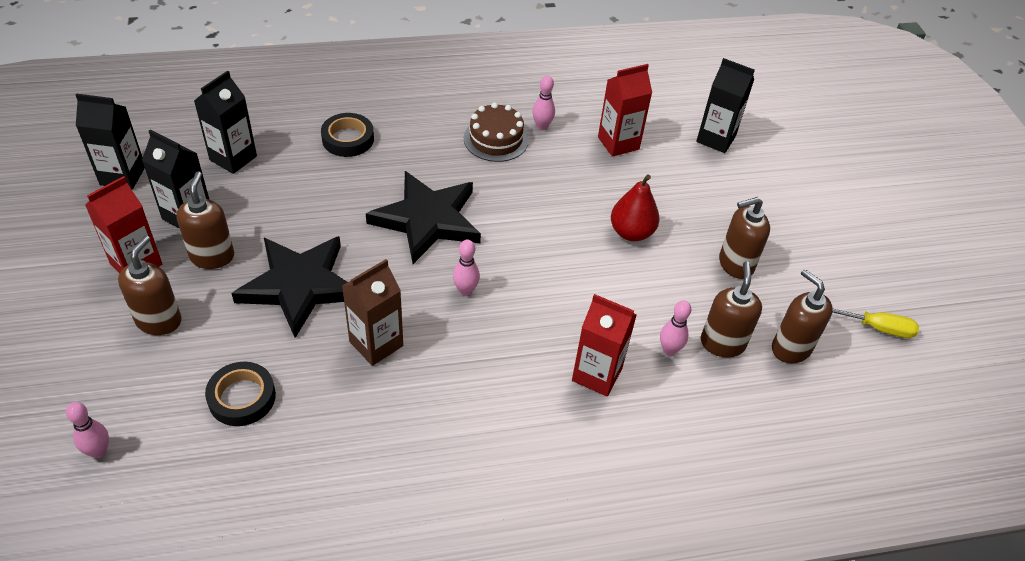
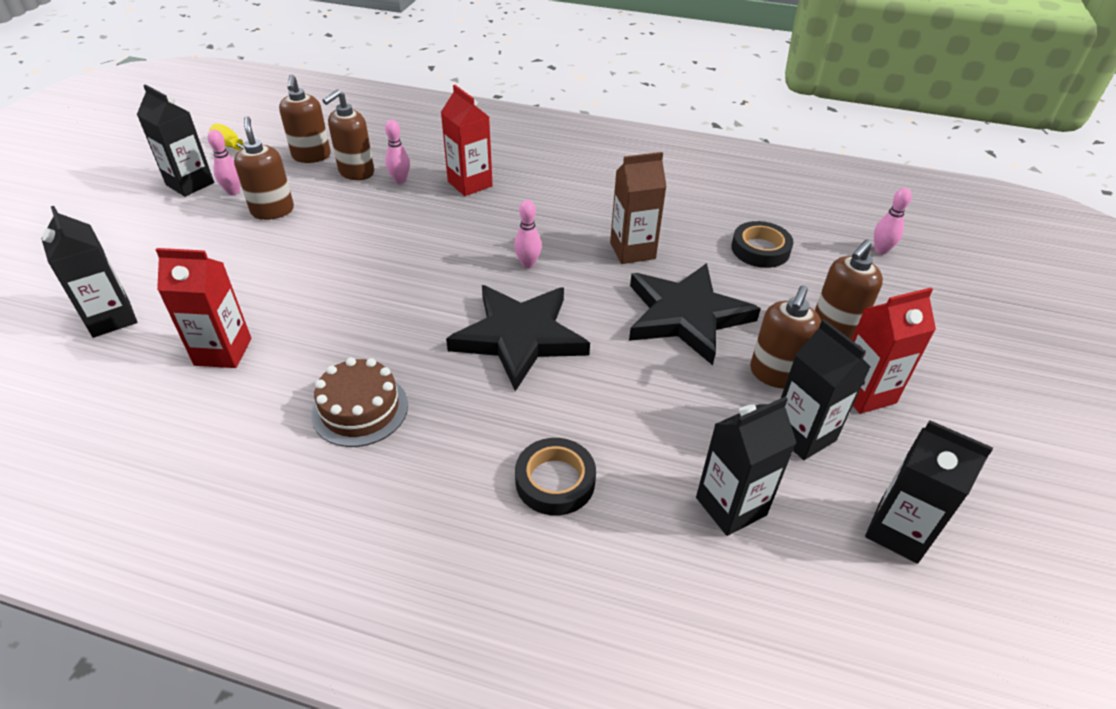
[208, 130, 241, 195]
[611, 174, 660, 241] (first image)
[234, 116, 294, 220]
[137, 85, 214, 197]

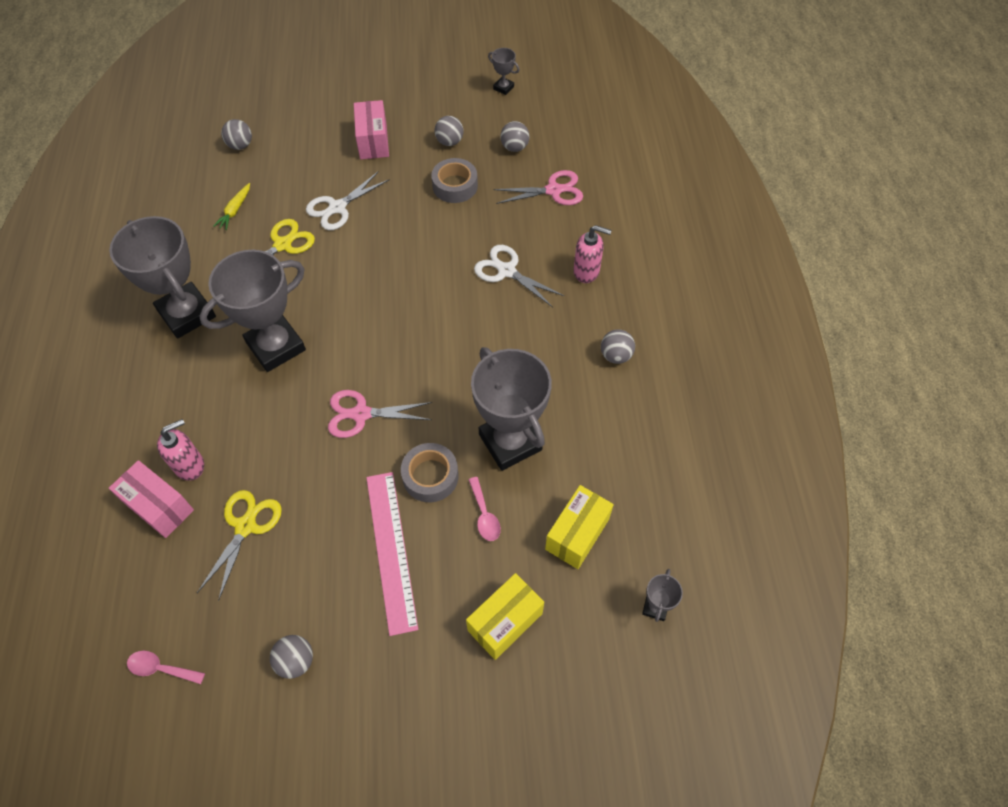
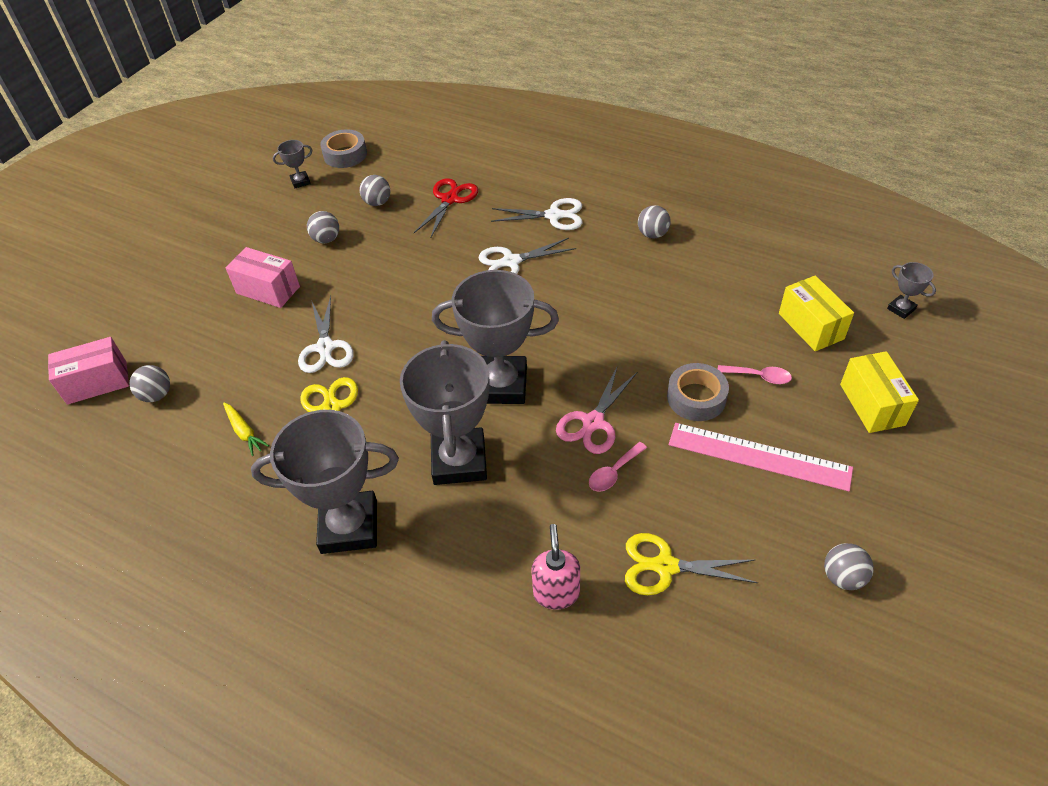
[320, 129, 367, 168]
[414, 178, 478, 238]
[491, 198, 582, 230]
[432, 270, 559, 404]
[48, 337, 129, 405]
[625, 533, 758, 595]
[589, 442, 647, 492]

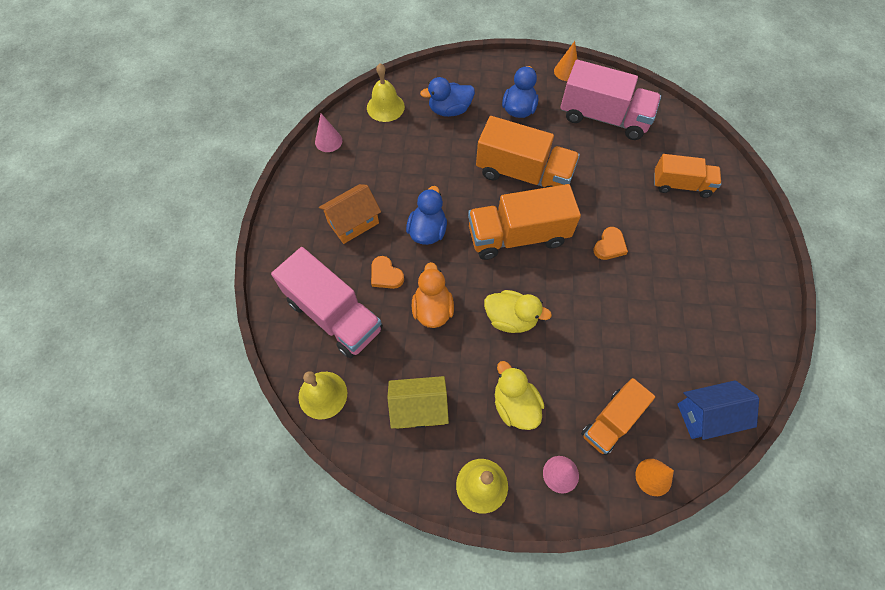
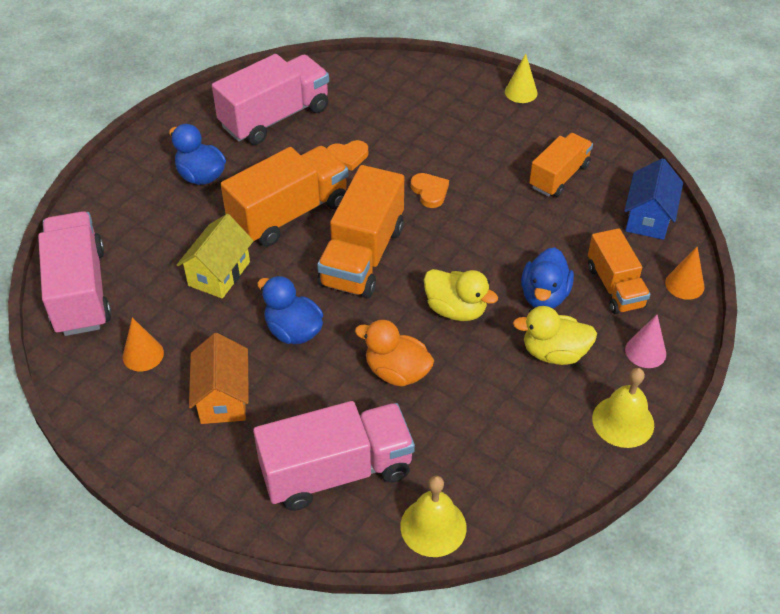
[123, 317, 164, 371]
[38, 211, 111, 336]
[521, 247, 574, 308]
[315, 113, 342, 152] (first image)
[529, 133, 593, 197]
[327, 140, 368, 171]
[424, 269, 498, 321]
[177, 214, 254, 299]
[505, 54, 537, 103]

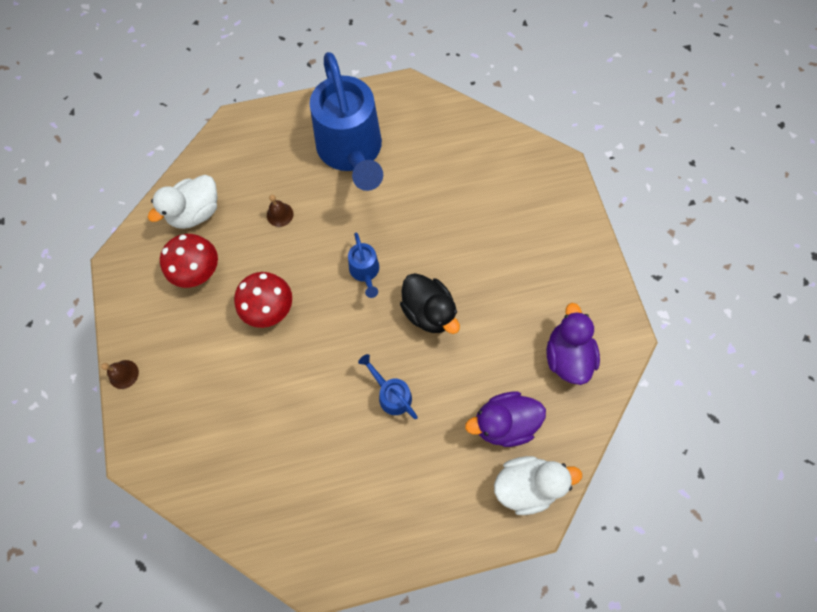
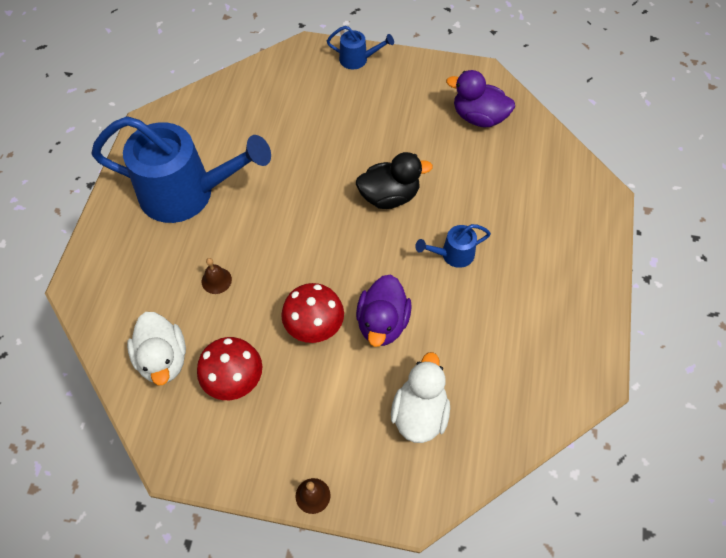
[327, 26, 394, 69]
[356, 275, 412, 347]
[391, 352, 450, 443]

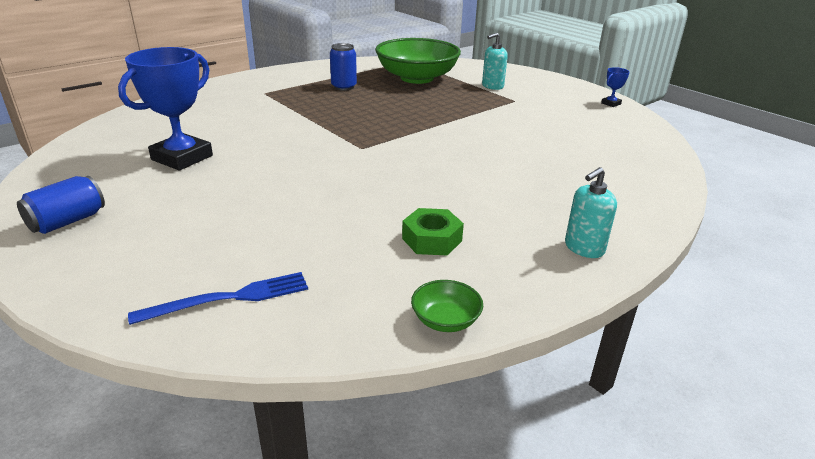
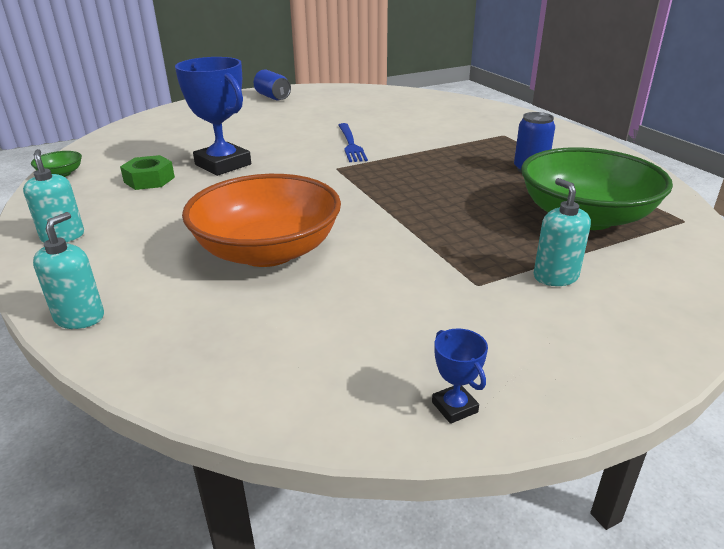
[175, 57, 251, 176]
[338, 123, 368, 162]
[182, 174, 341, 267]
[33, 212, 104, 329]

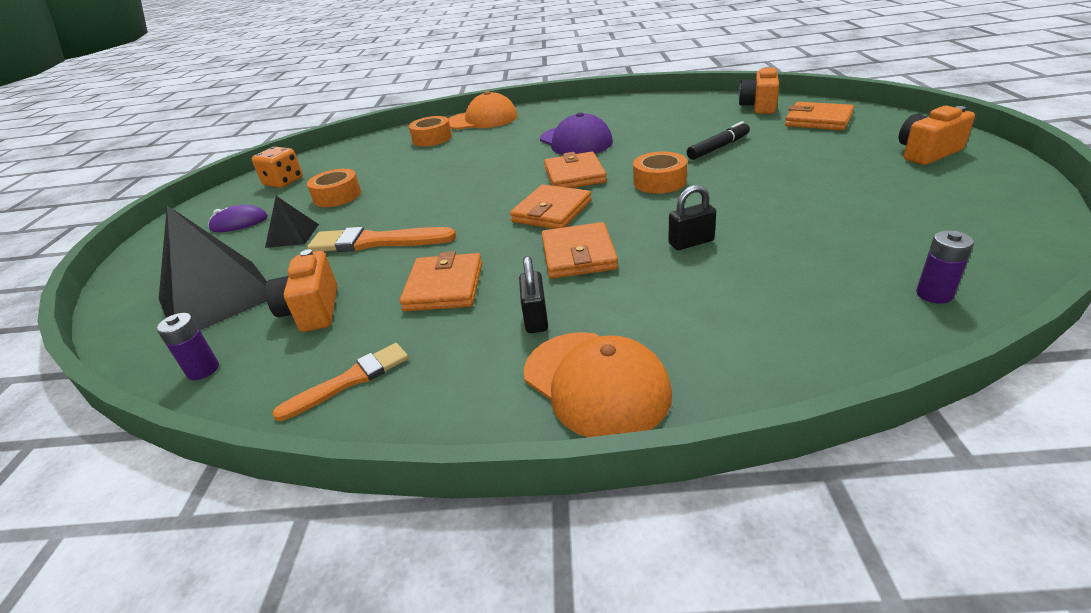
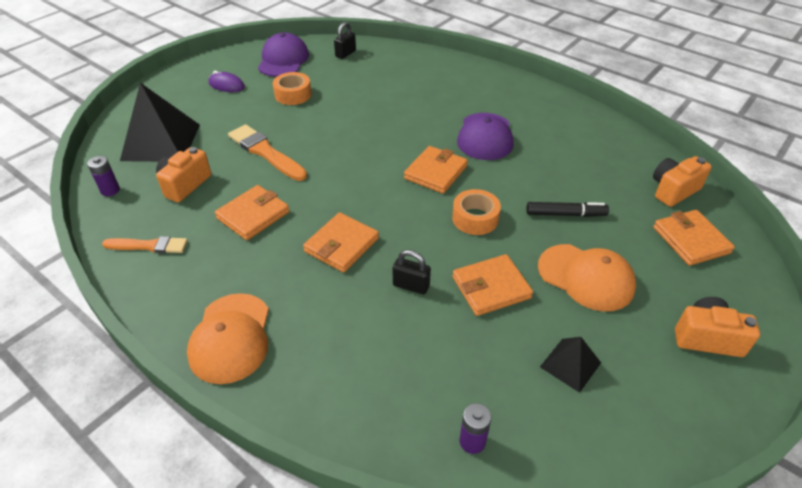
[538, 244, 636, 311]
[409, 116, 452, 146] (first image)
[258, 32, 309, 77]
[453, 254, 533, 316]
[540, 337, 601, 393]
[334, 22, 356, 59]

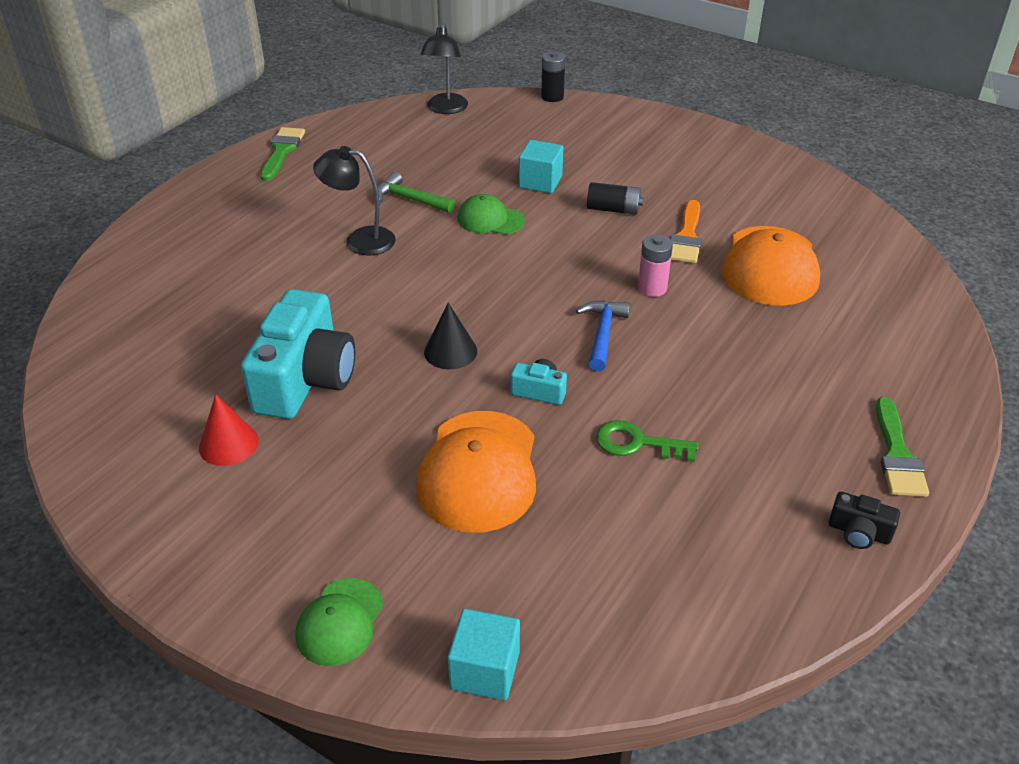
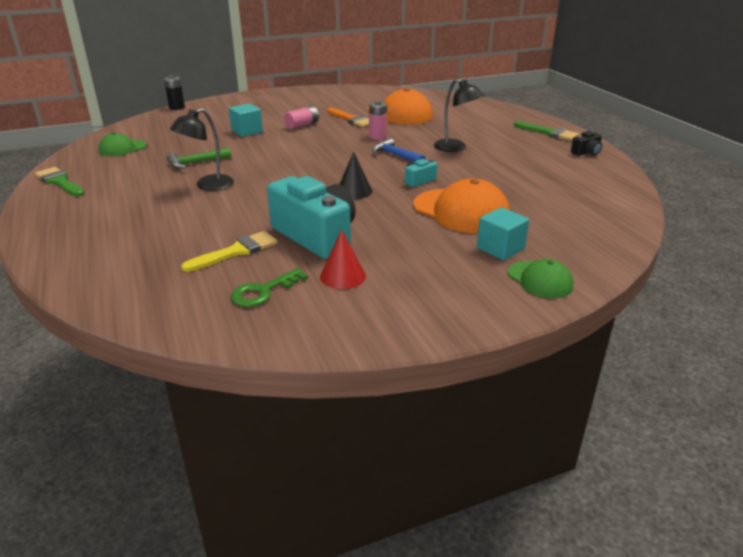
[434, 79, 484, 152]
[284, 106, 319, 129]
[98, 133, 147, 156]
[231, 268, 308, 307]
[477, 207, 529, 260]
[181, 231, 278, 272]

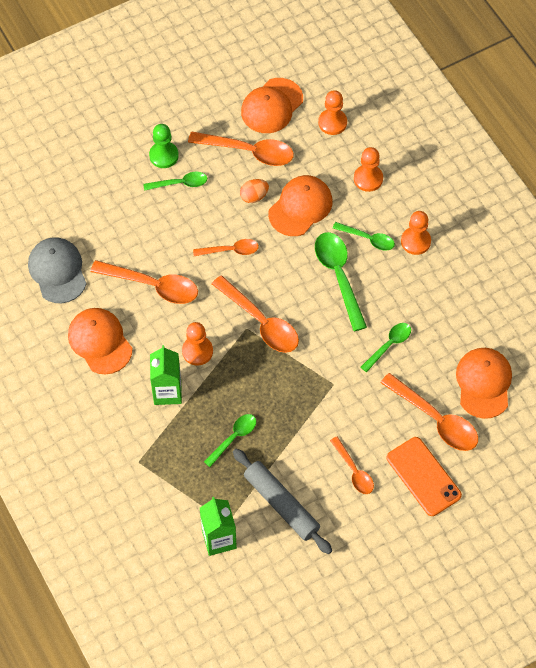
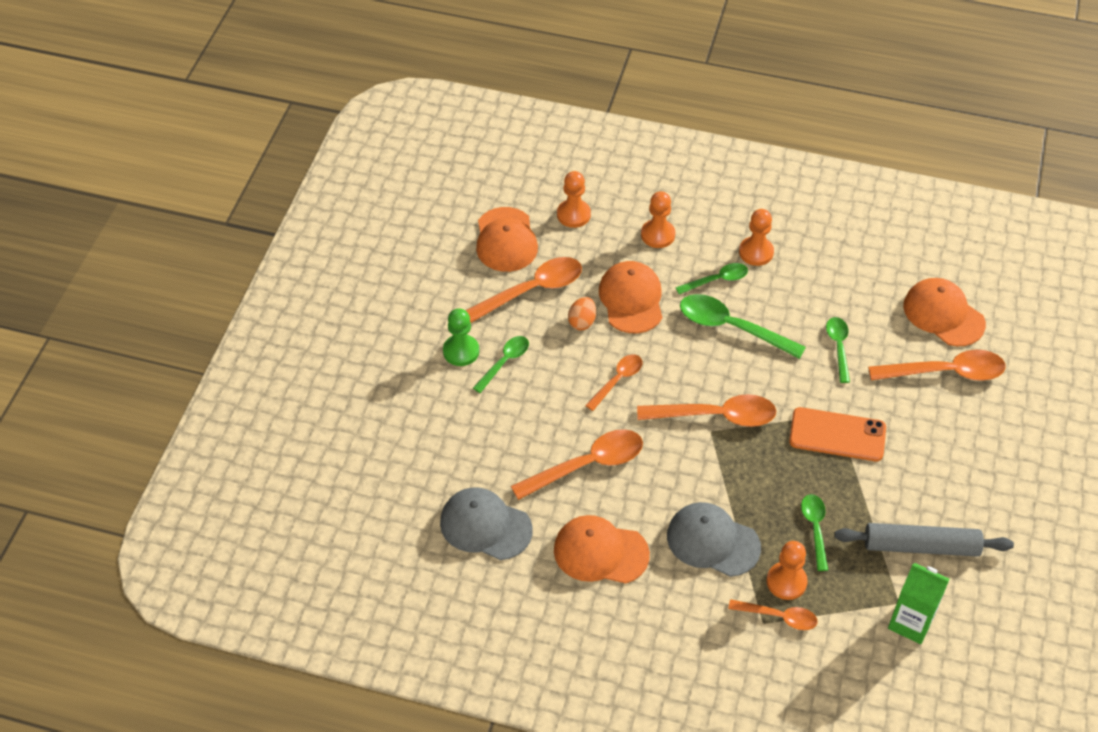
[767, 541, 808, 600]
[667, 502, 761, 577]
[728, 599, 818, 630]
[789, 407, 886, 461]

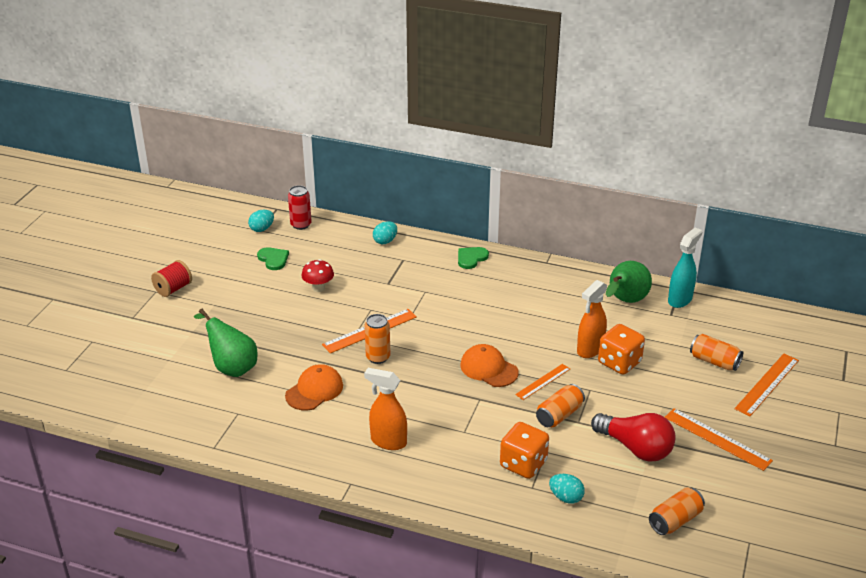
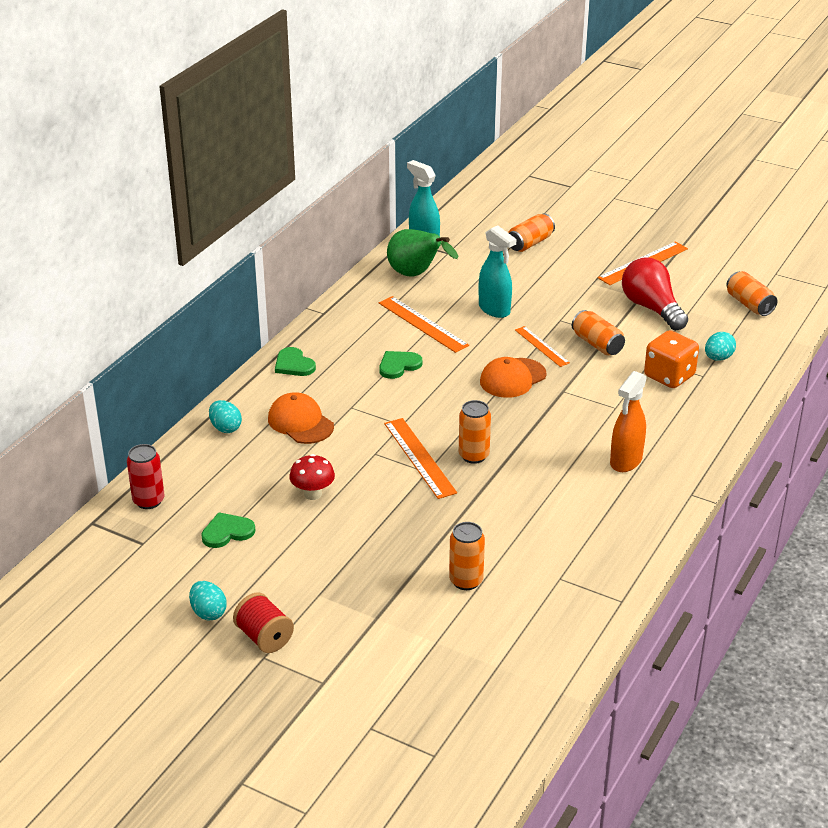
[189, 581, 227, 621]
[479, 226, 516, 318]
[449, 522, 485, 590]
[598, 324, 645, 375] (first image)
[379, 296, 469, 353]
[268, 392, 334, 444]
[622, 257, 688, 330]
[379, 351, 423, 379]

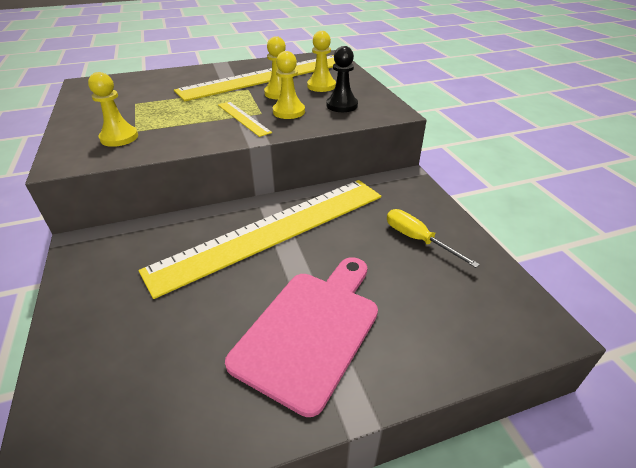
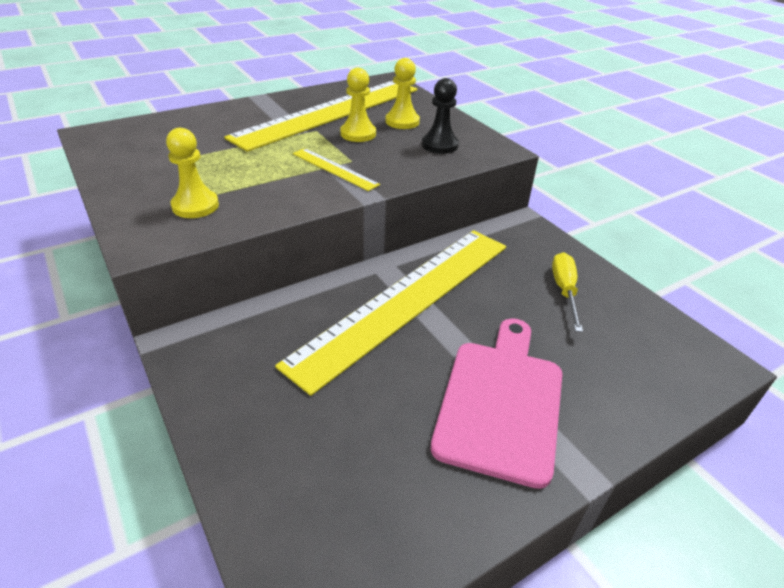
[273, 51, 305, 119] (first image)
[552, 252, 583, 332]

